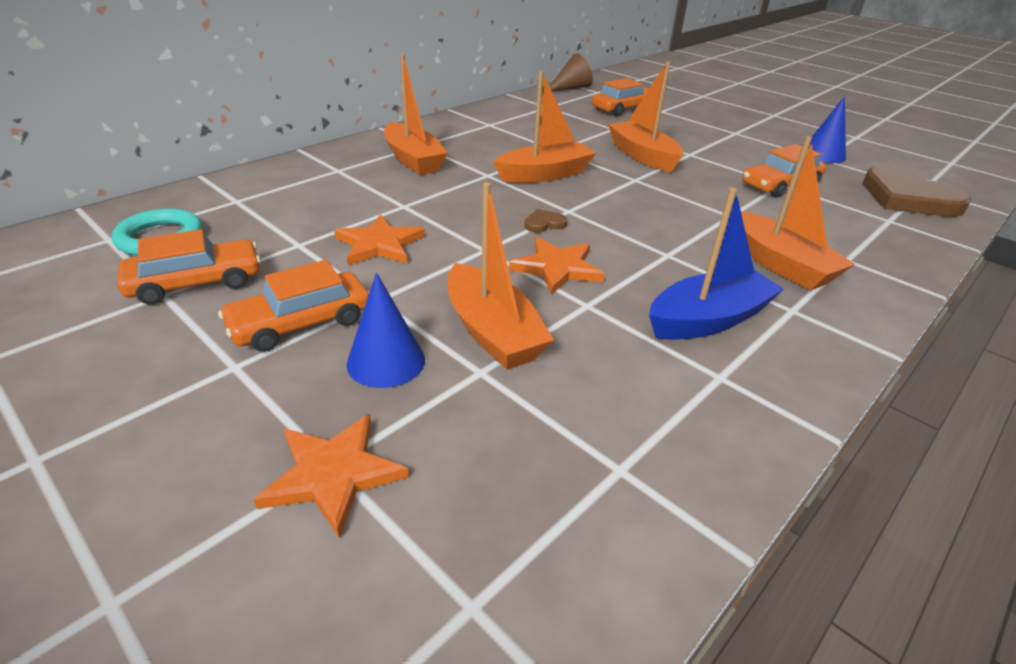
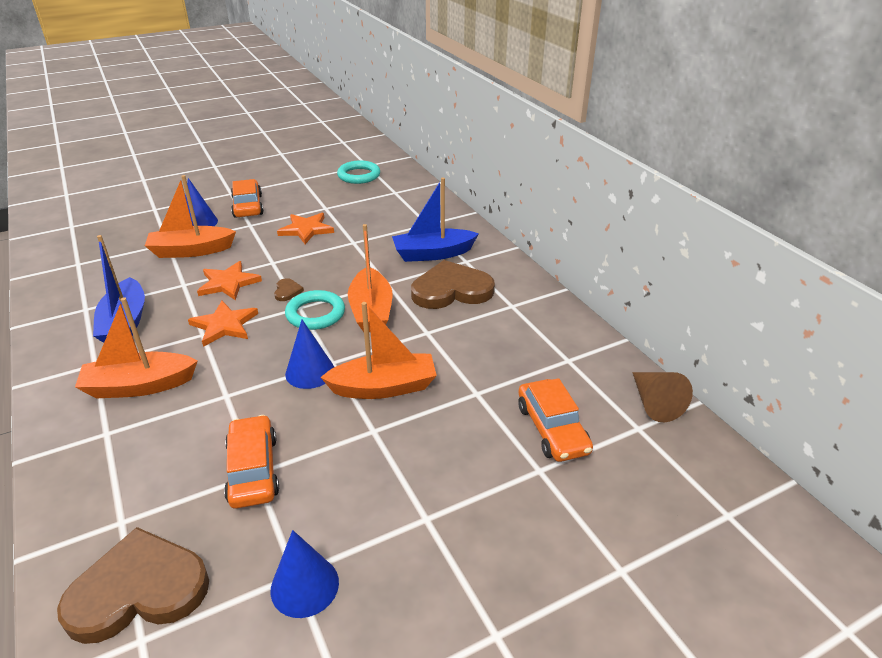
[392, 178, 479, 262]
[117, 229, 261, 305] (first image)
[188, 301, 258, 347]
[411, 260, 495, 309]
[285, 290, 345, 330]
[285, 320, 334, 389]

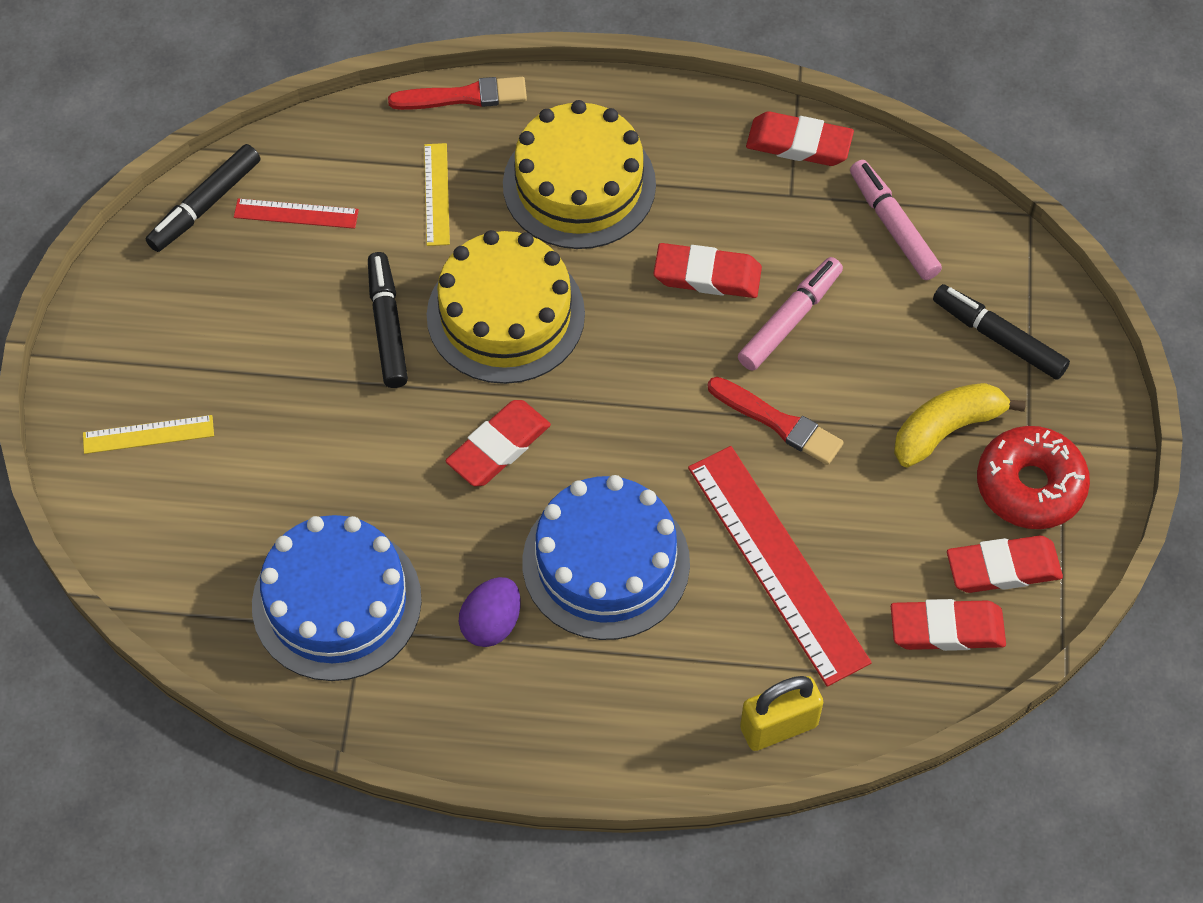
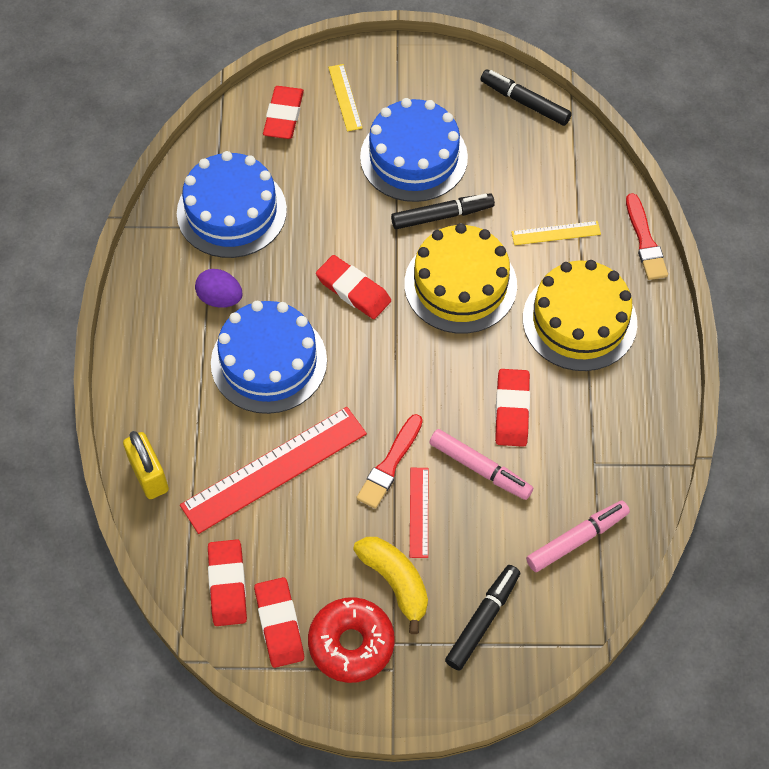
[263, 86, 304, 139]
[410, 468, 428, 558]
[360, 98, 468, 202]

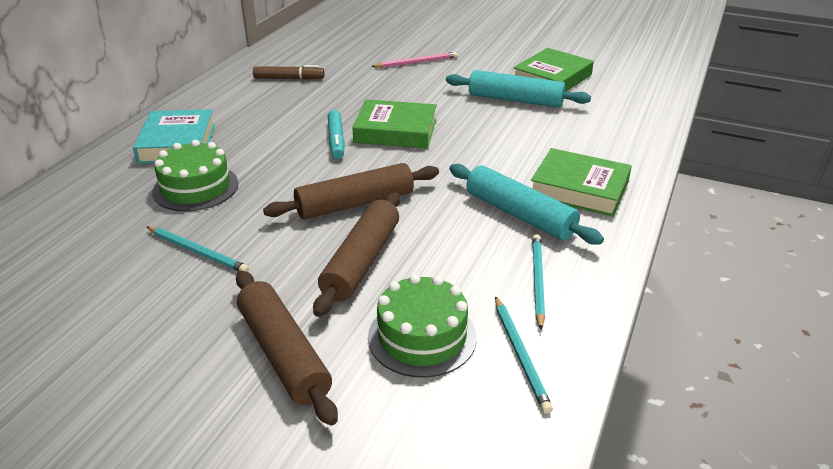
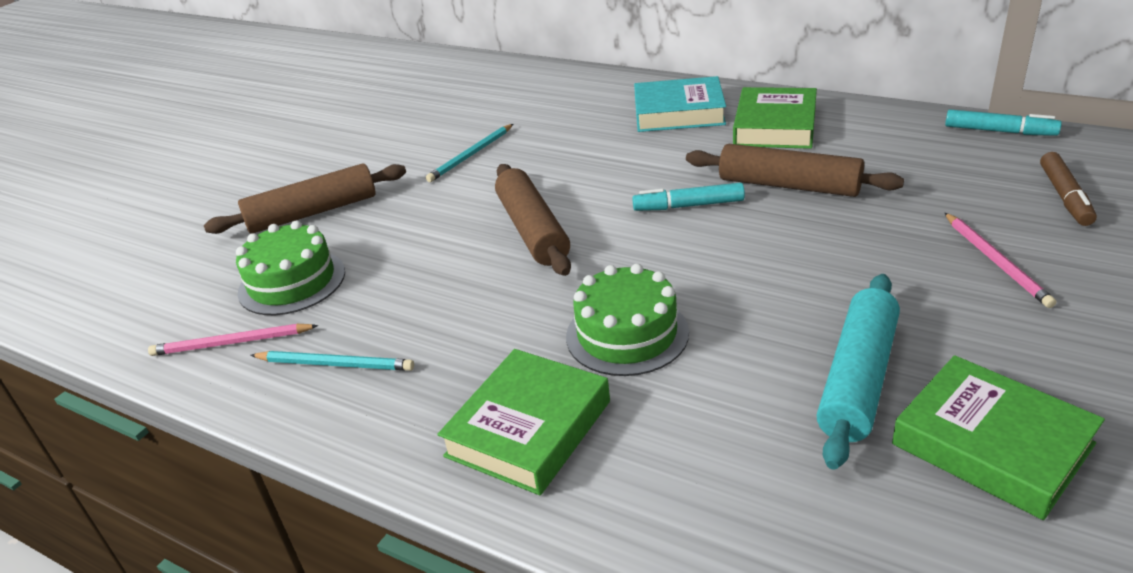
[1040, 152, 1097, 226]
[733, 87, 817, 149]
[566, 264, 689, 376]
[449, 164, 604, 245] (first image)
[686, 144, 904, 197]
[148, 324, 319, 356]
[945, 110, 1062, 136]

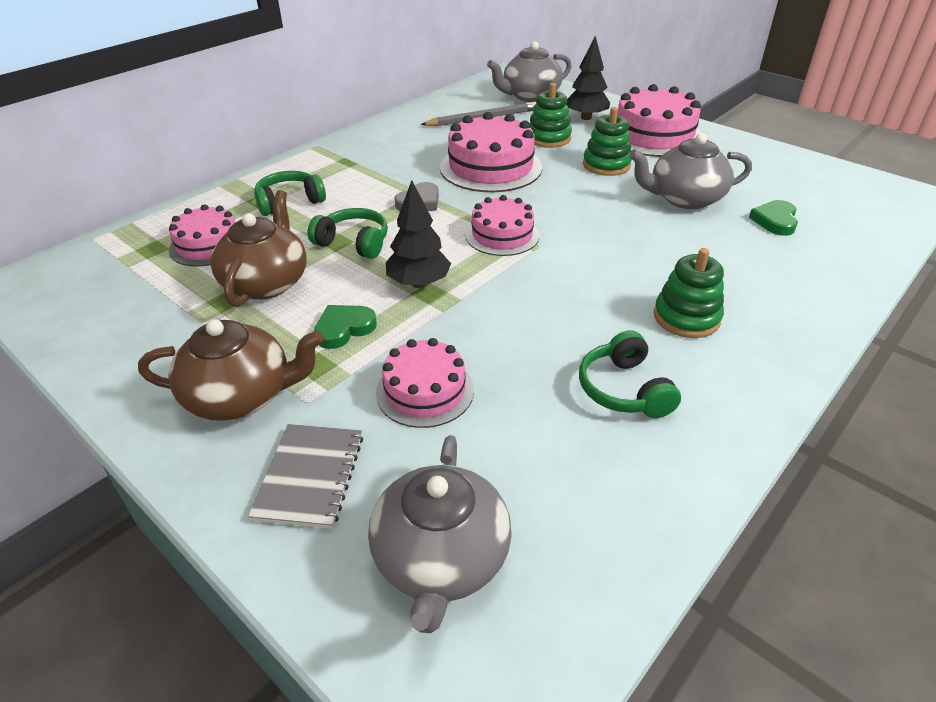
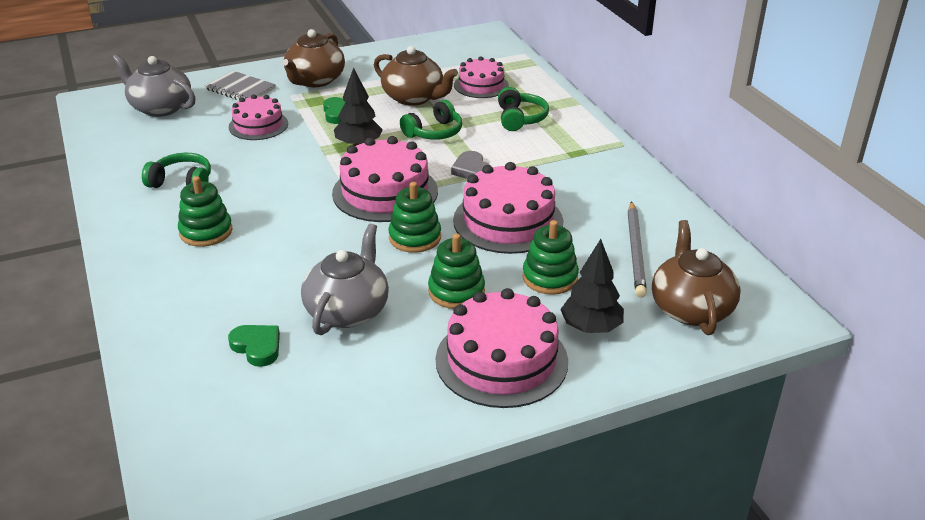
[652, 220, 741, 335]
[332, 136, 438, 222]
[388, 182, 441, 253]

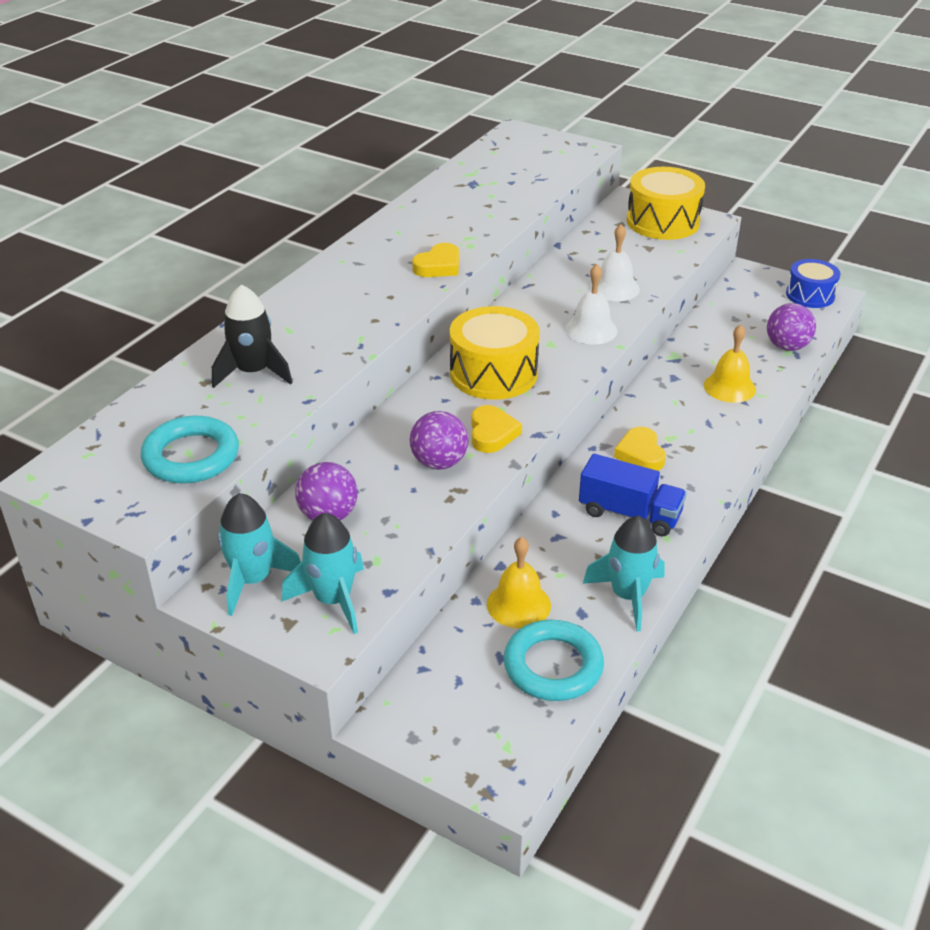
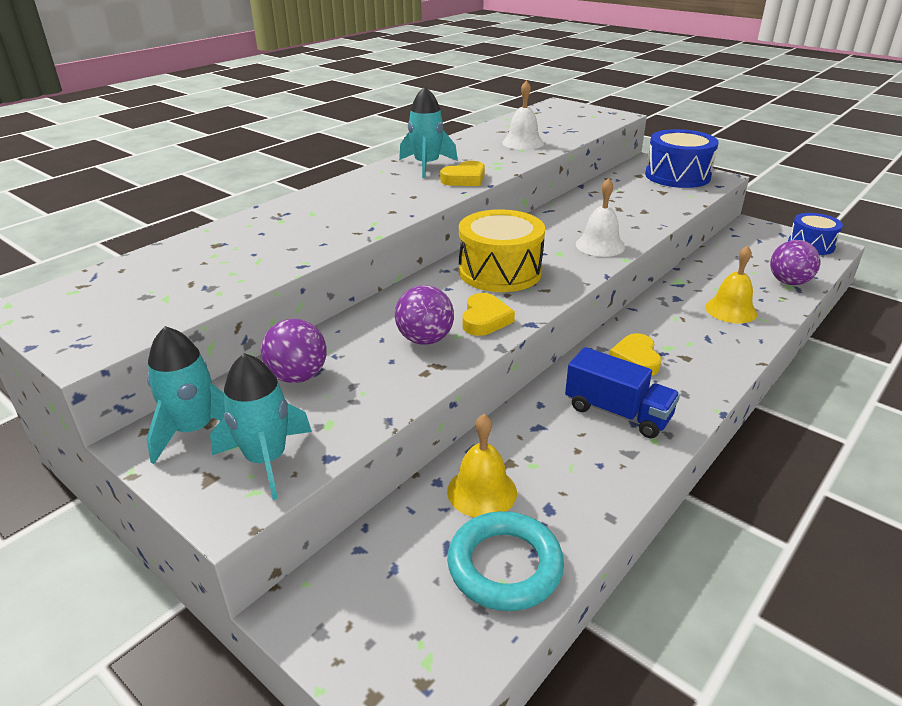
[645, 129, 719, 188]
[502, 80, 544, 150]
[212, 285, 293, 388] (first image)
[141, 416, 239, 483] (first image)
[399, 86, 458, 178]

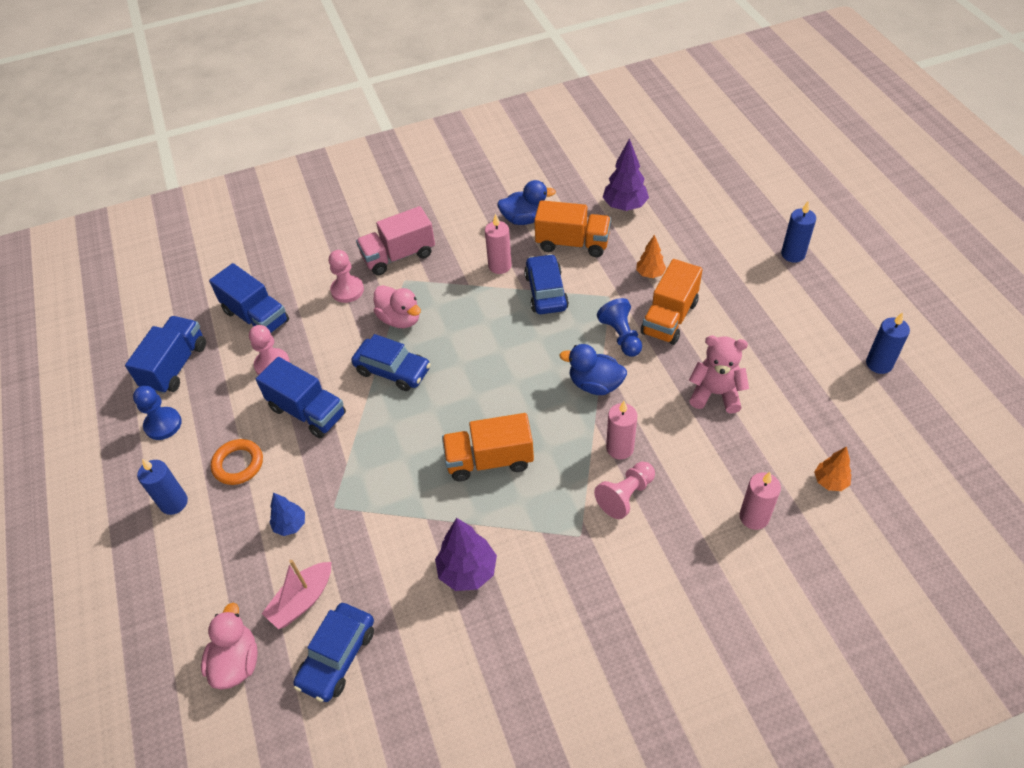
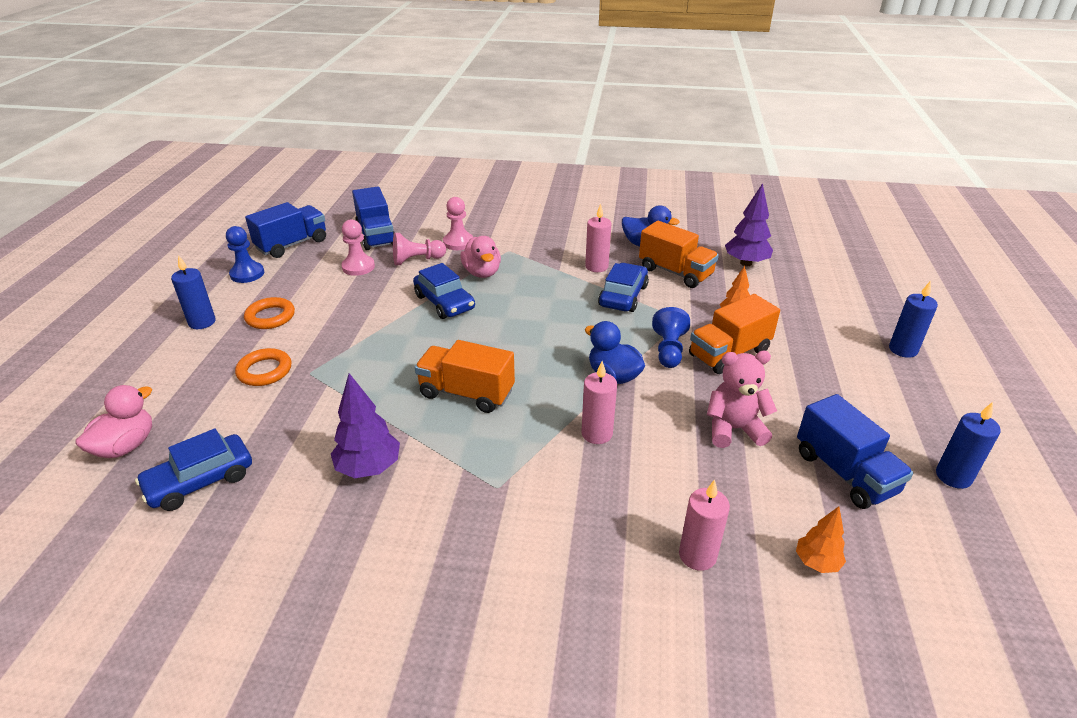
[356, 206, 435, 275] (first image)
[707, 351, 777, 448]
[797, 394, 913, 509]
[393, 233, 446, 265]
[235, 348, 291, 386]
[262, 560, 331, 629] (first image)

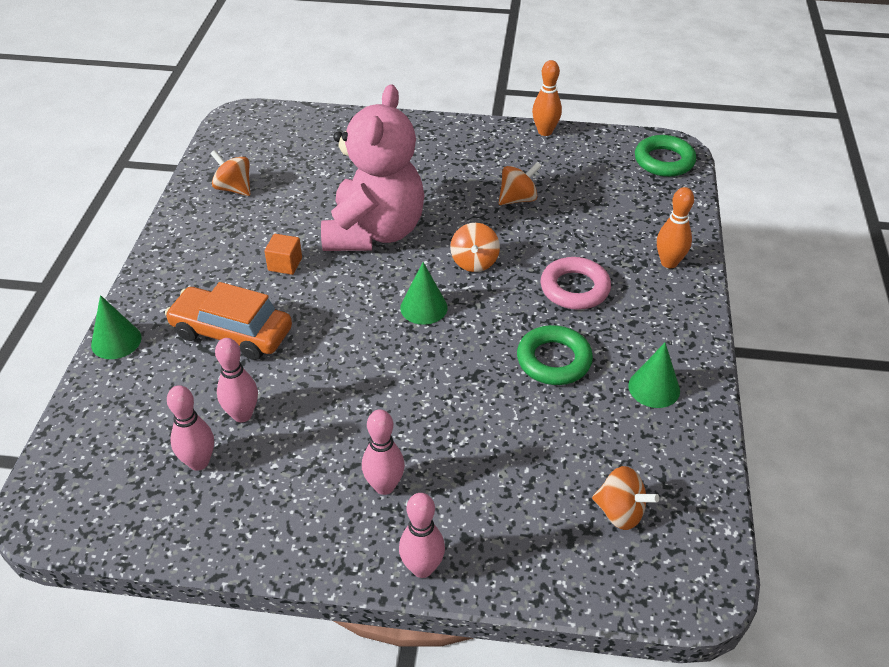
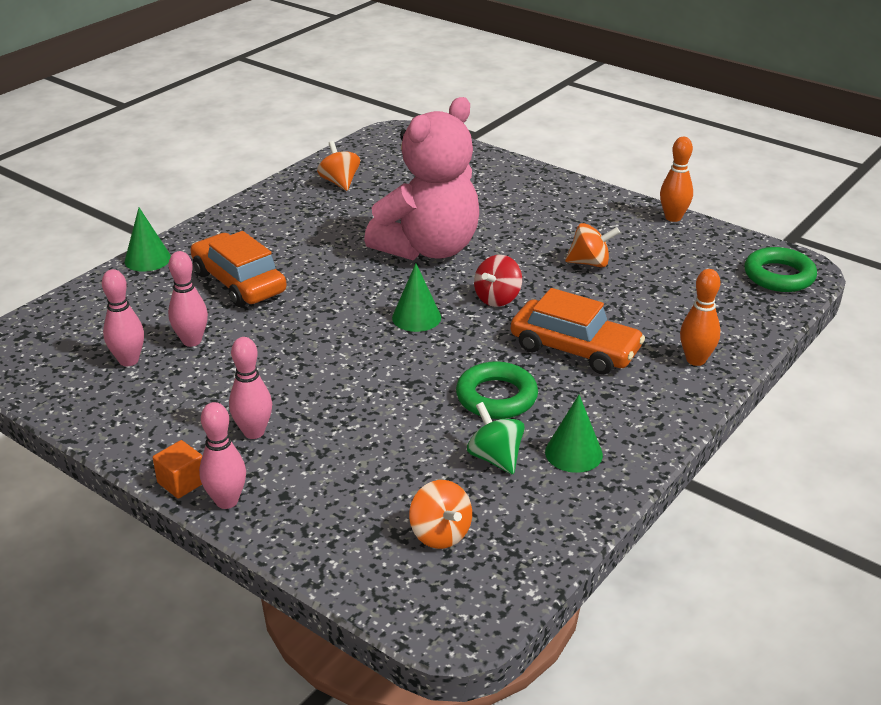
[474, 255, 522, 307]
[153, 440, 202, 499]
[511, 288, 645, 374]
[467, 402, 525, 475]

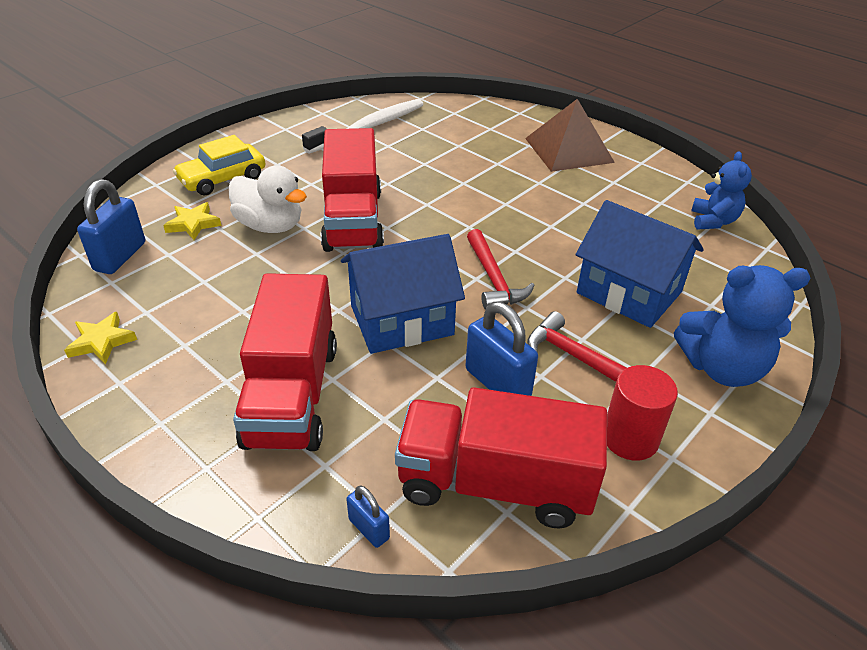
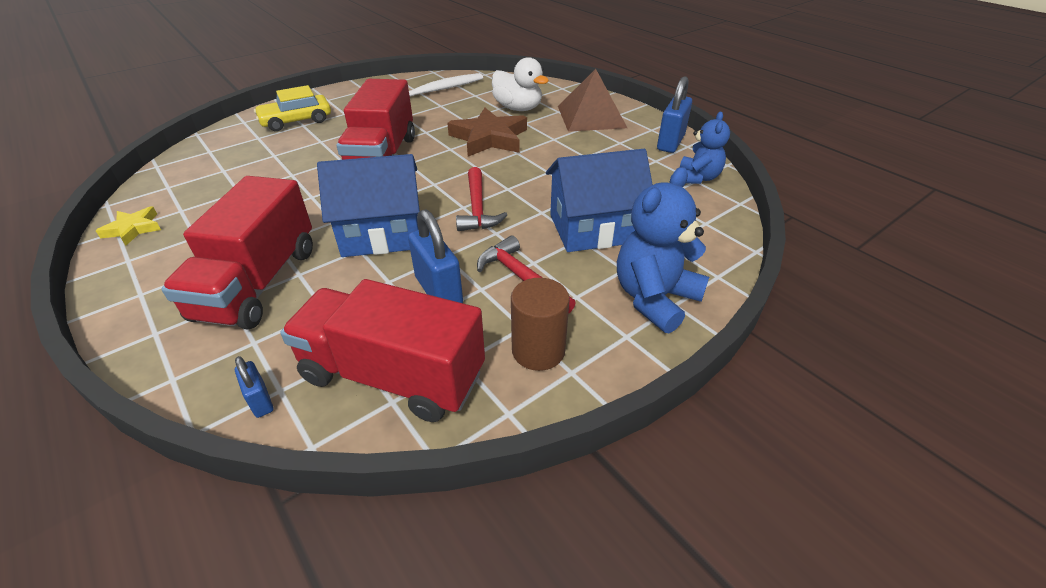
[492, 57, 549, 111]
[657, 76, 692, 153]
[546, 149, 653, 252]
[163, 202, 222, 240] (first image)
[617, 167, 709, 333]
[511, 278, 570, 371]
[447, 108, 527, 156]

